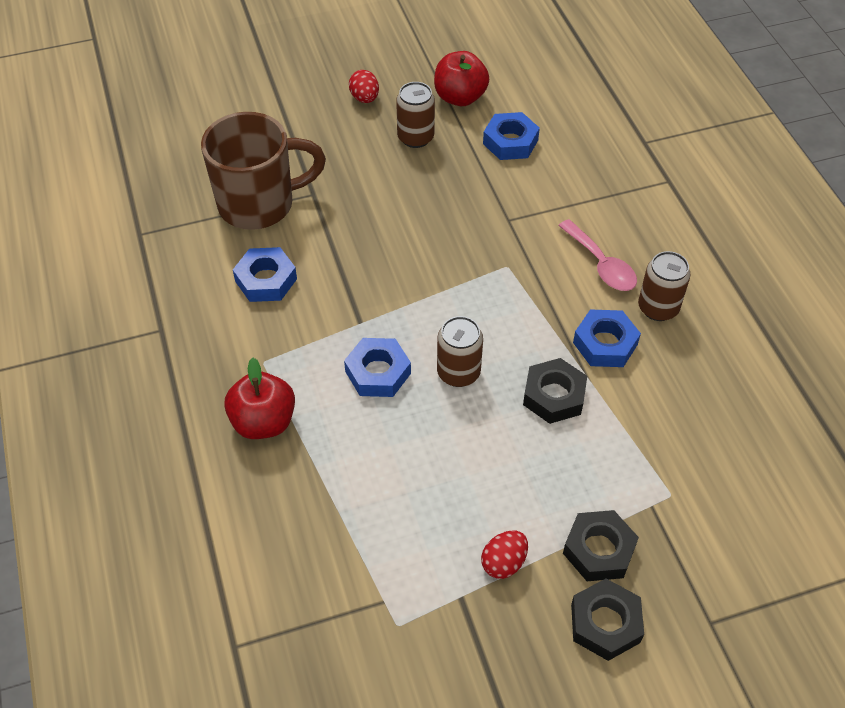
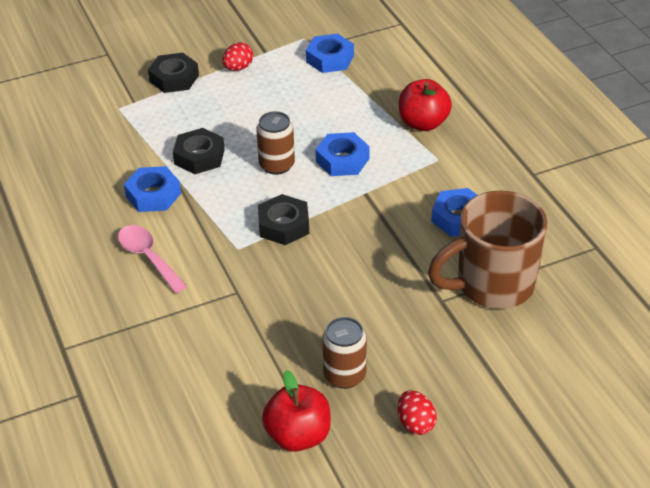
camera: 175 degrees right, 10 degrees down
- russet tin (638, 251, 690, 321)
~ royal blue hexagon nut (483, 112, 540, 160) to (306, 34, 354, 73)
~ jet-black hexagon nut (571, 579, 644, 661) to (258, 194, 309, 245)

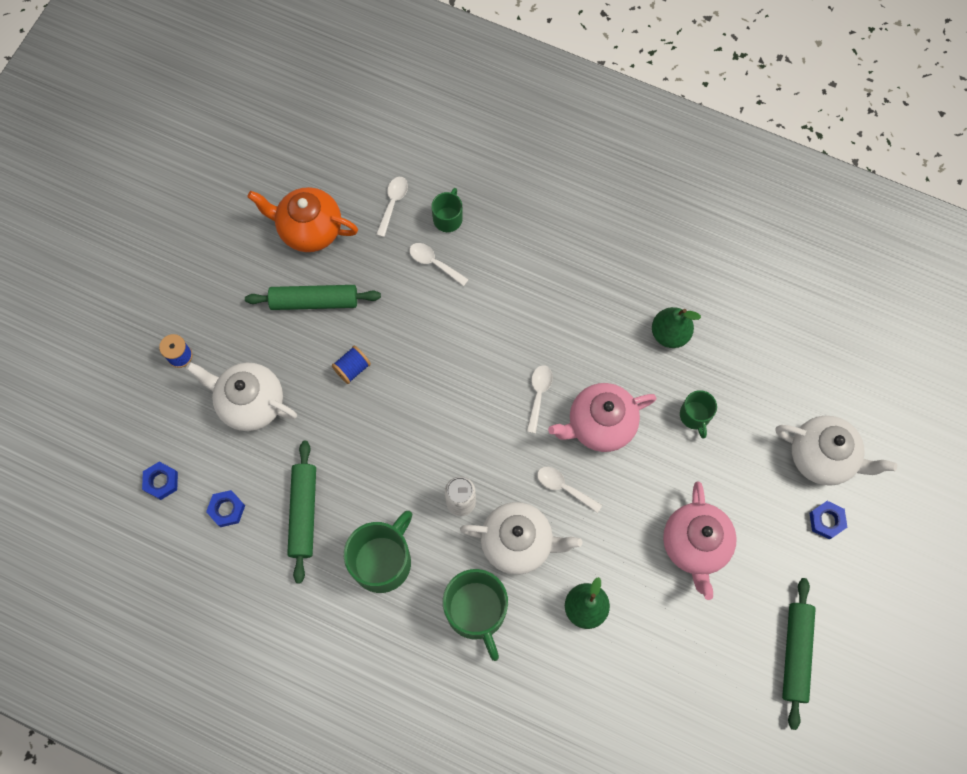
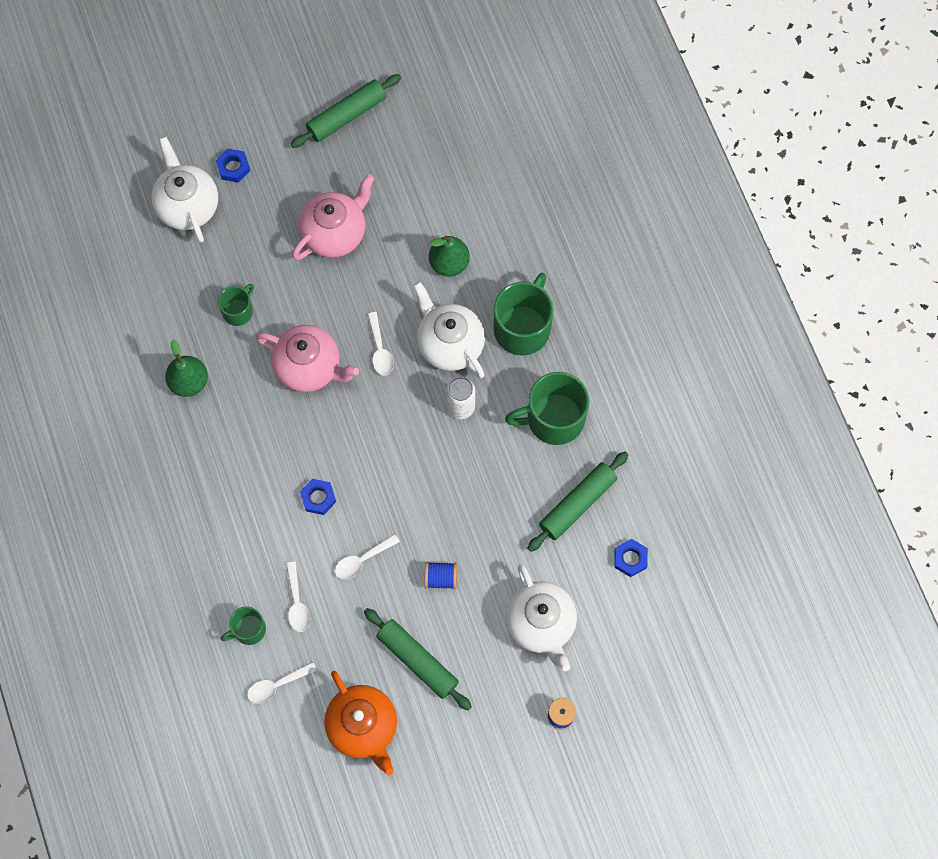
camera: 135 degrees left, 0 degrees up
~ royal blue hexagon nut (142, 462, 178, 500) to (300, 479, 336, 515)
~ pure white spoon (527, 365, 553, 433) to (335, 534, 400, 579)

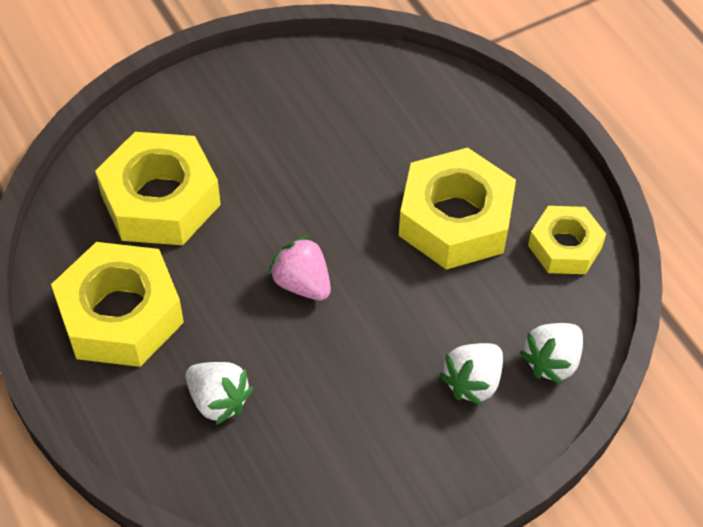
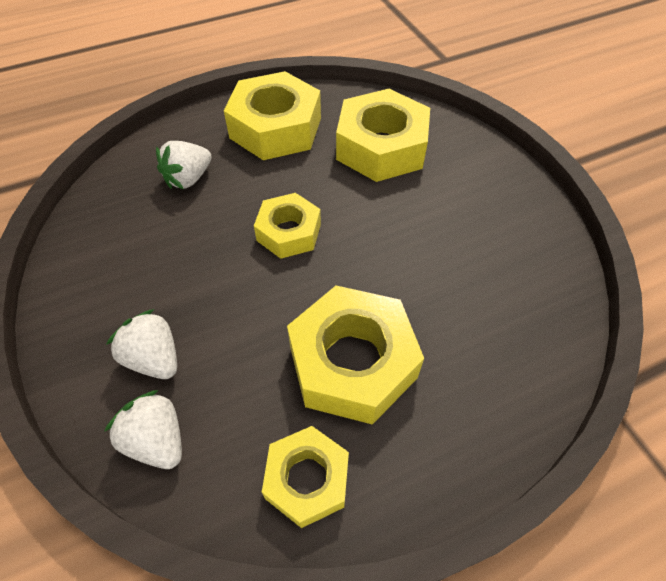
camera: 95 degrees right, 0 degrees up
~ pink strawberry (268, 235, 331, 301) to bright yellow hexagon nut (254, 193, 321, 259)

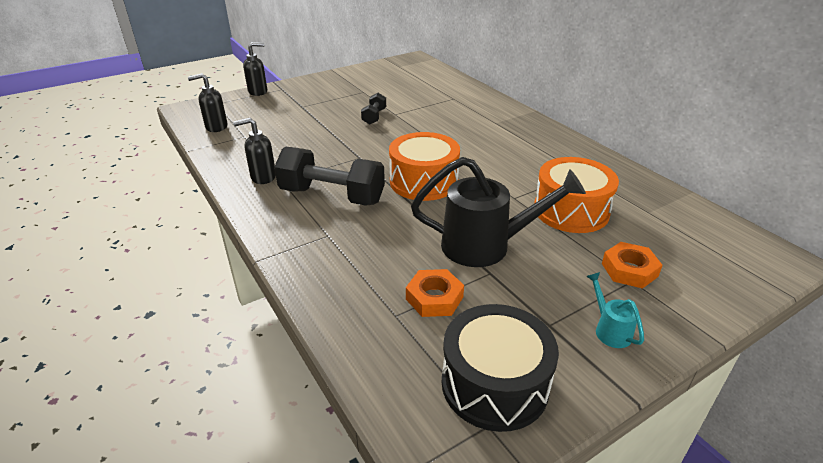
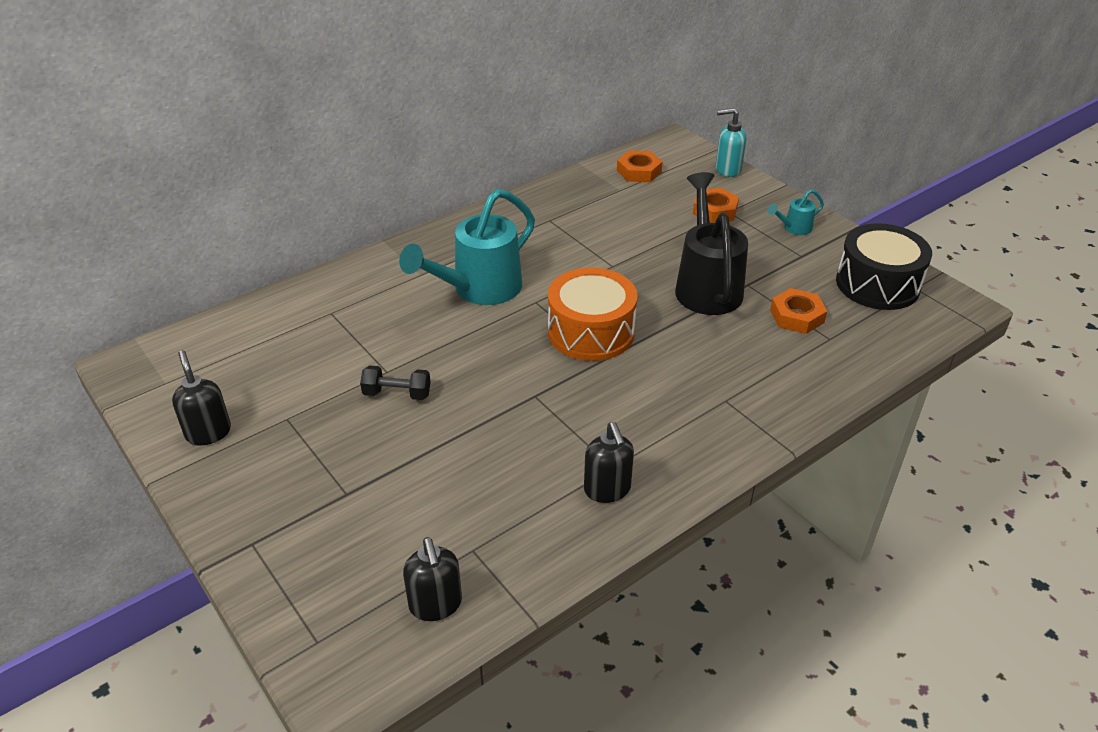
camera: 95 degrees left, 5 degrees up
- jet-black dumbbell (274, 146, 385, 206)
- orange snare drum (534, 157, 619, 233)
+ teal sprinkling can (399, 189, 535, 305)
+ orange hexagon nut (617, 150, 663, 182)
+ teal soap pump (716, 108, 746, 177)
~ jet-black soap pump (243, 42, 267, 96) to (172, 350, 231, 445)

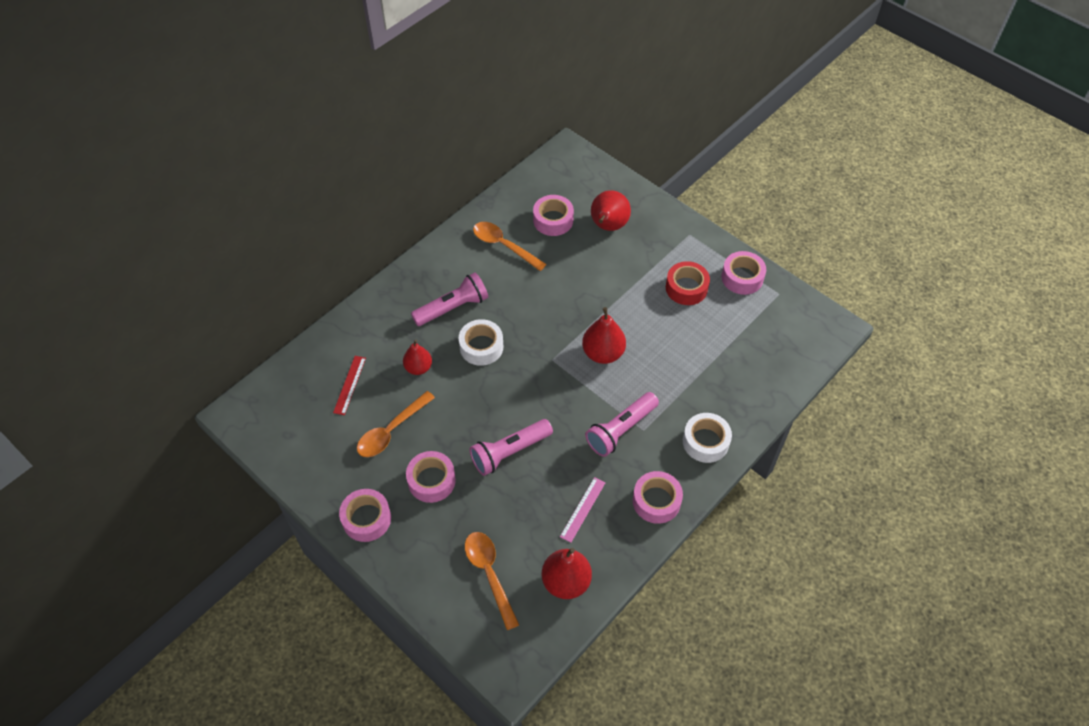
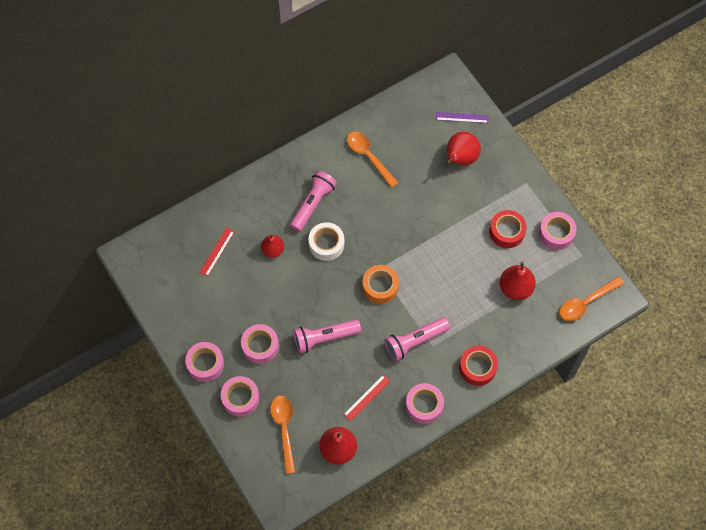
camera: 15 degrees right, 10 degrees up
+ orange roll of tape (362, 265, 399, 304)
+ purple straightedge (436, 112, 488, 123)
~ orange spoon (357, 391, 435, 457) to (560, 276, 624, 321)
~ pink roll of tape (533, 195, 574, 236) to (221, 376, 259, 417)
~ red pear fruit (582, 307, 626, 364) to (500, 262, 536, 300)
~ pink straightedge (560, 477, 605, 543) to red straightedge (343, 375, 390, 421)
~ pure white roll of tape (683, 413, 732, 463) to red roll of tape (459, 346, 498, 386)
~ pink pocket torch (411, 272, 488, 326) = (290, 170, 337, 232) 45 degrees counterclockwise

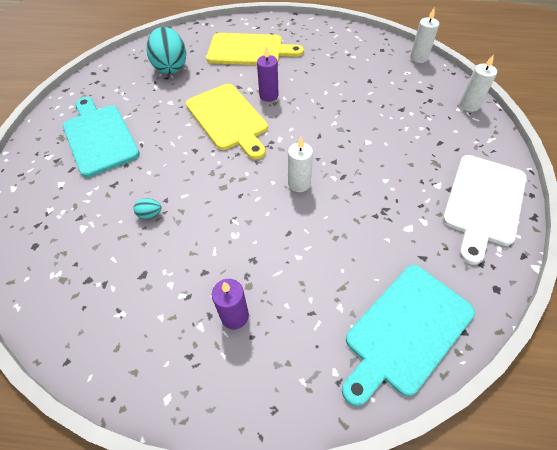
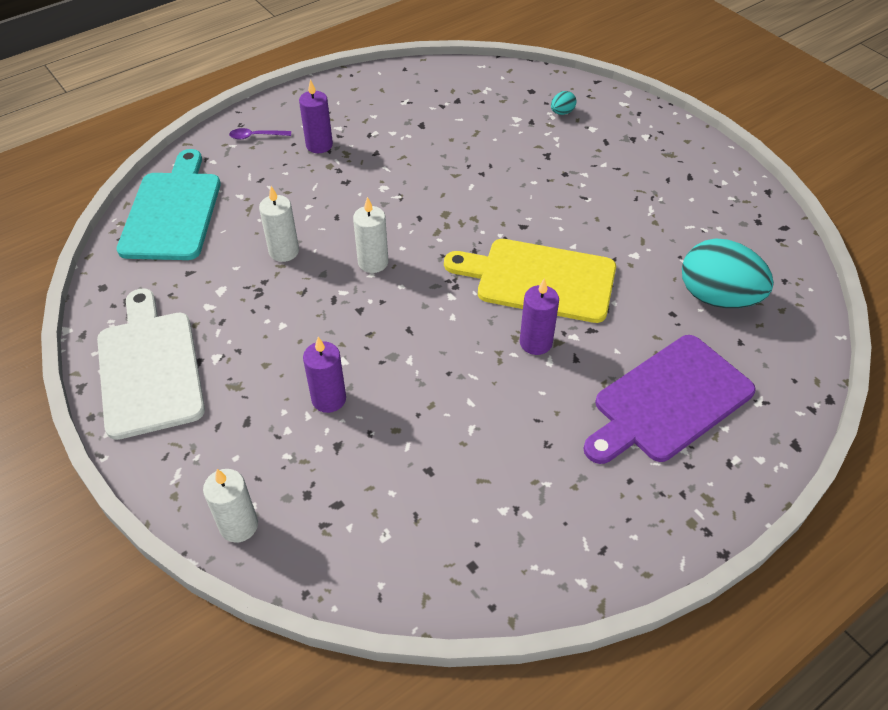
camera: 135 degrees right, 5 degrees down
- teal bread board (63, 97, 140, 178)
+ purple spoon (229, 128, 291, 139)
+ purple wax candle (303, 337, 346, 413)
~ teal toy egg (133, 198, 161, 219) to (551, 91, 576, 115)
~ pure white wax candle (410, 8, 439, 63) to (259, 186, 299, 262)
~ bright yellow bread board (206, 33, 304, 65) to purple bread board (583, 335, 756, 464)

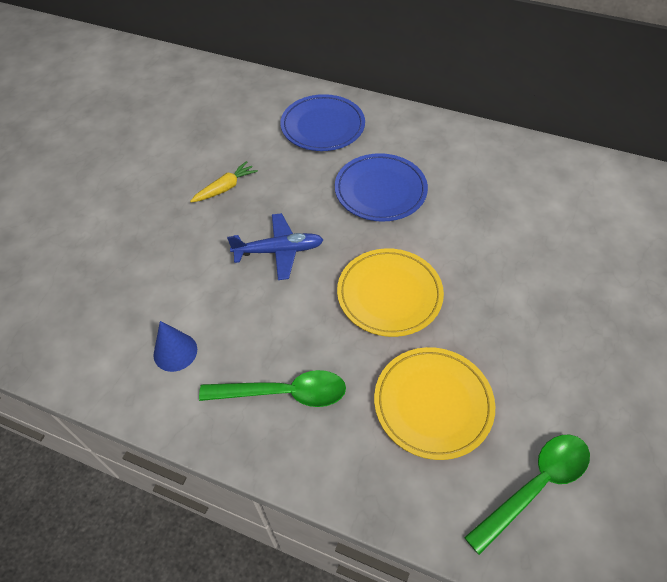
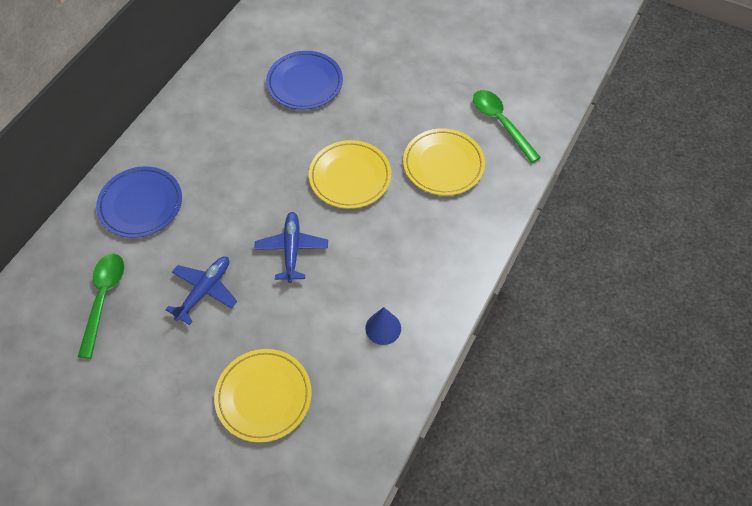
camera: 85 degrees left, 5 degrees up
+ bright yellow dinner plate (214, 349, 312, 443)
~ emerald spoon (199, 370, 346, 407) to (78, 254, 124, 358)
~ royal blue dinner plate (335, 153, 428, 222) to (266, 51, 343, 110)
~ bright yellow root vegetable (190, 161, 258, 203) to royal blue plane (165, 256, 237, 325)

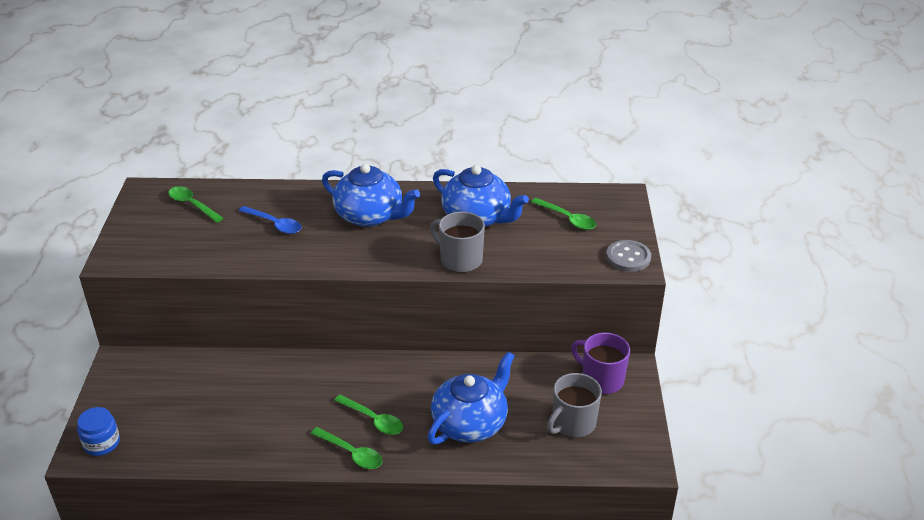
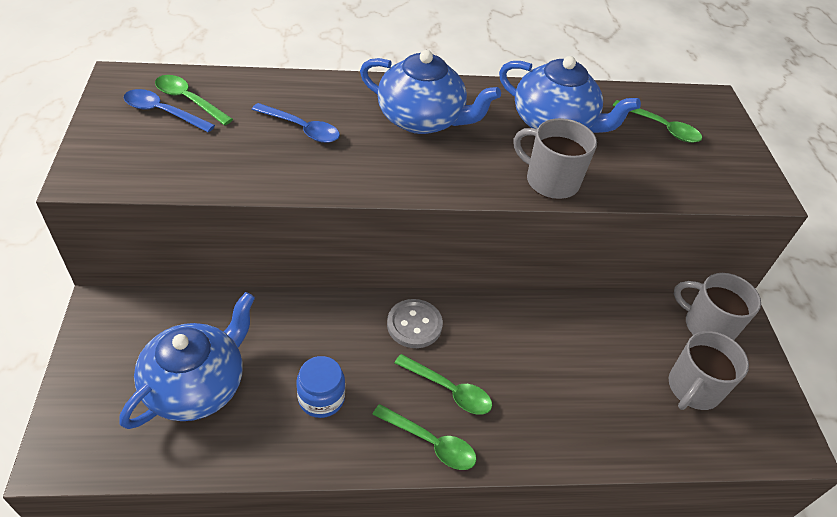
camera: 10 degrees left, 10 degrees up
+ royal blue spoon (124, 89, 215, 132)
~ royal blue jam jar (77, 407, 120, 456) to (296, 356, 345, 418)
~ royal blue tea pot (427, 352, 515, 445) to (120, 292, 255, 429)
~ gray sewing button (606, 240, 651, 272) to (387, 299, 443, 348)
~ purple coffee mug (571, 332, 630, 394) to gray coffee mug (674, 273, 761, 340)

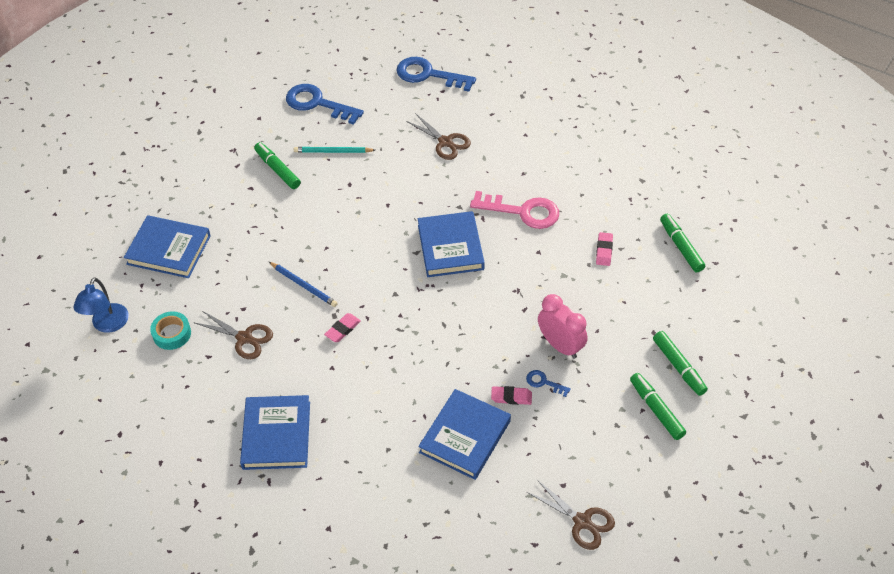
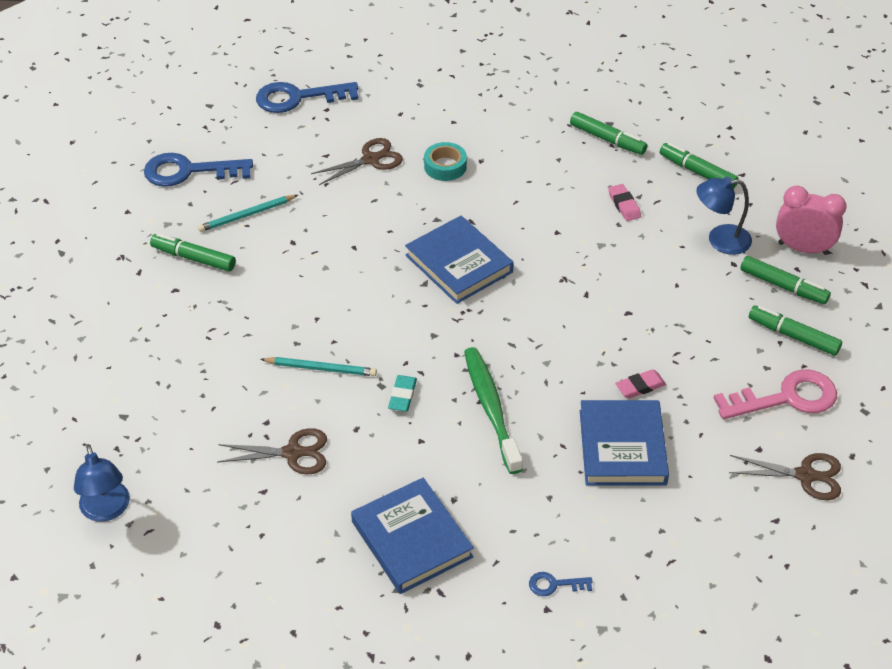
camera: 30 degrees left, 5 degrees down
- royal blue book (124, 215, 211, 278)
+ emerald tooth brush (464, 347, 523, 474)
+ emerald felt pen (570, 112, 647, 155)
+ royal blue lamp (696, 177, 752, 255)
~ teal roll of tape (150, 311, 191, 350) to (424, 142, 467, 181)
~ pink key (470, 191, 559, 229) to (714, 369, 837, 419)
~ royal blue key (526, 370, 571, 397) to (529, 572, 593, 596)
~ pink alarm clock (538, 294, 588, 359) to (776, 186, 846, 255)
~ royal blue wooden pencil (269, 262, 338, 307) to teal wooden pencil (261, 357, 377, 376)
~ pink pencil eraser (324, 313, 361, 342) to teal pencil eraser (388, 375, 417, 411)
~ russet scissors (406, 113, 471, 160) = (311, 138, 403, 185) 45 degrees counterclockwise

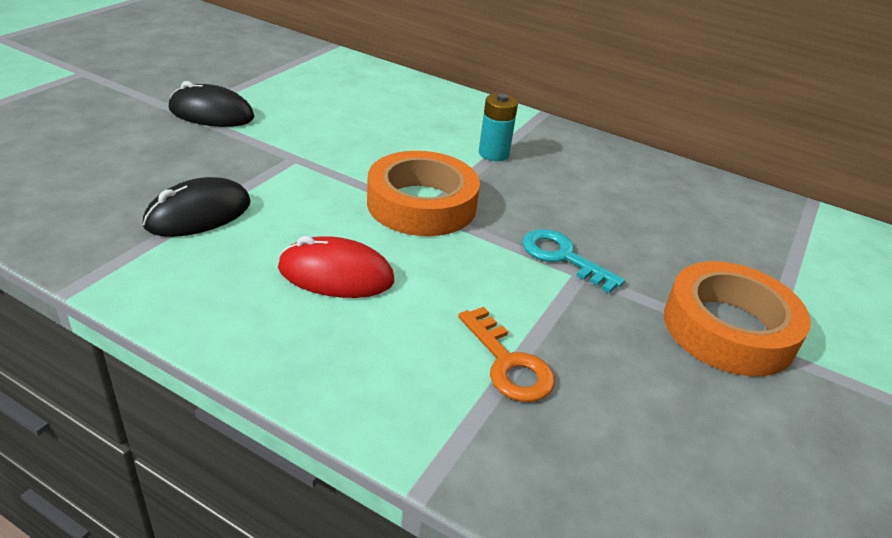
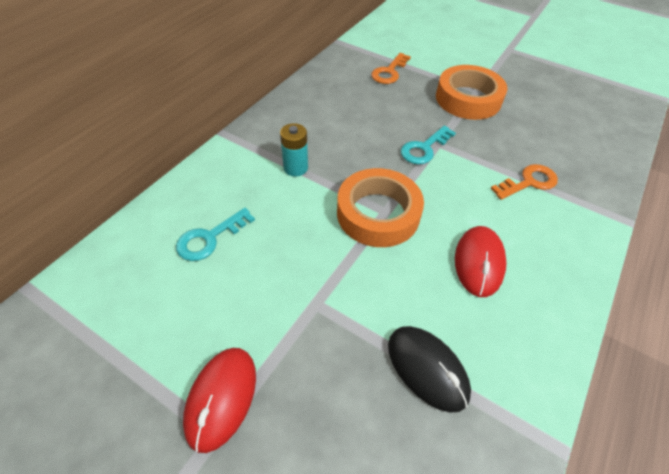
camera: 85 degrees left, 15 degrees up
+ teal key (176, 208, 255, 261)
+ orange key (371, 53, 411, 84)
~ jet-black mouse (168, 81, 254, 127) to red mouse (183, 348, 256, 453)

